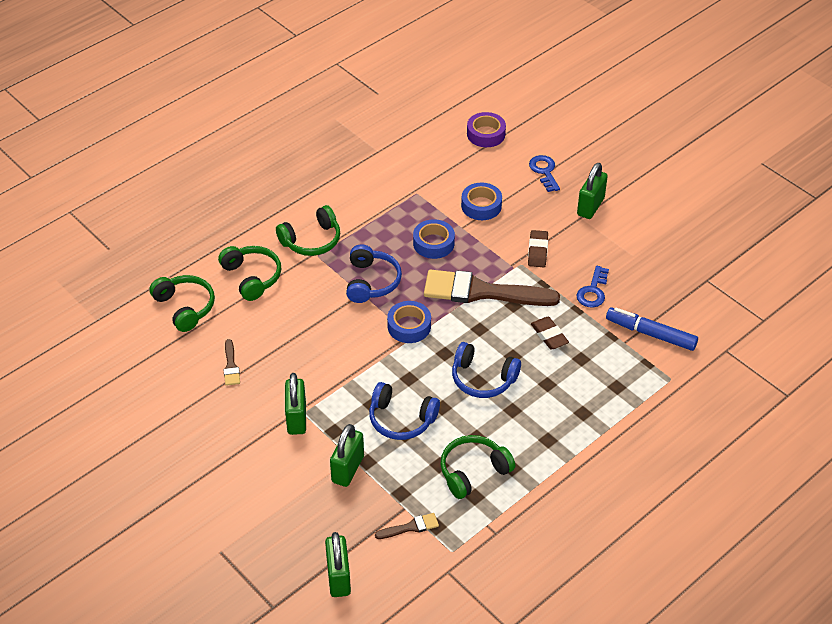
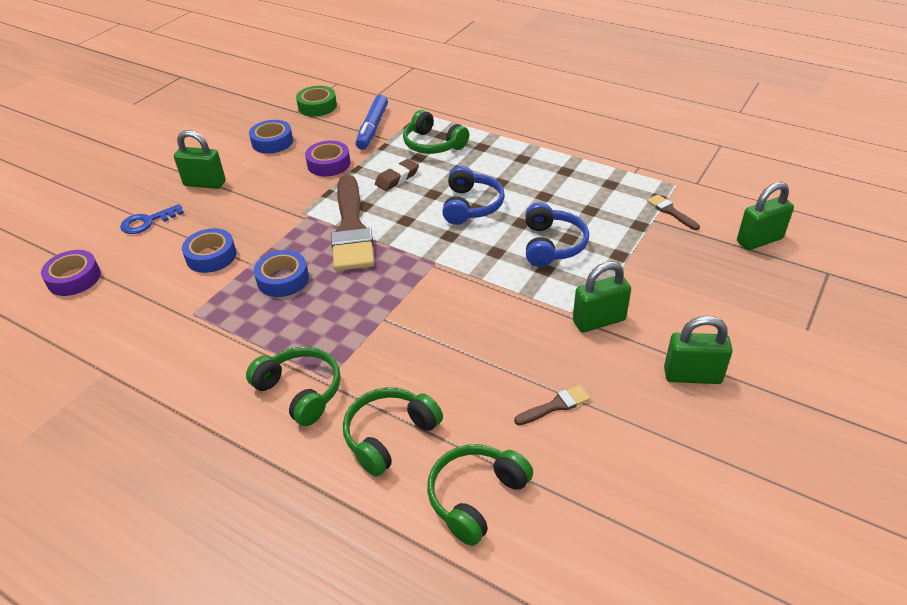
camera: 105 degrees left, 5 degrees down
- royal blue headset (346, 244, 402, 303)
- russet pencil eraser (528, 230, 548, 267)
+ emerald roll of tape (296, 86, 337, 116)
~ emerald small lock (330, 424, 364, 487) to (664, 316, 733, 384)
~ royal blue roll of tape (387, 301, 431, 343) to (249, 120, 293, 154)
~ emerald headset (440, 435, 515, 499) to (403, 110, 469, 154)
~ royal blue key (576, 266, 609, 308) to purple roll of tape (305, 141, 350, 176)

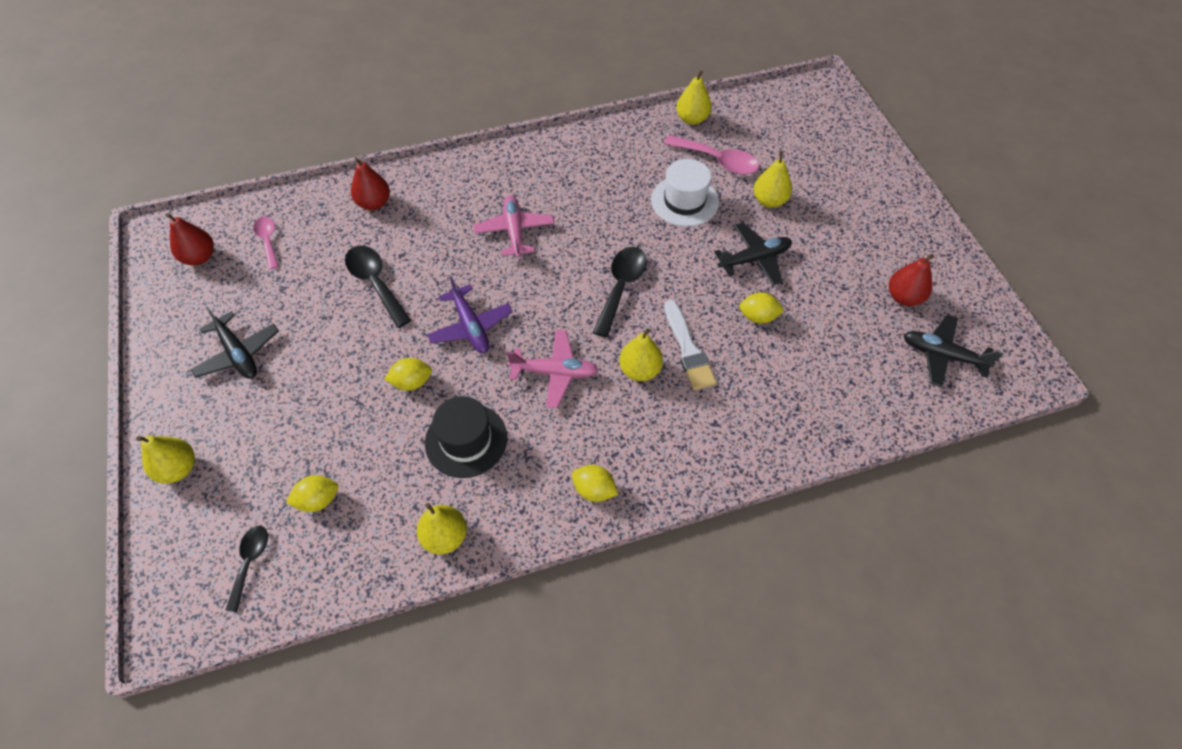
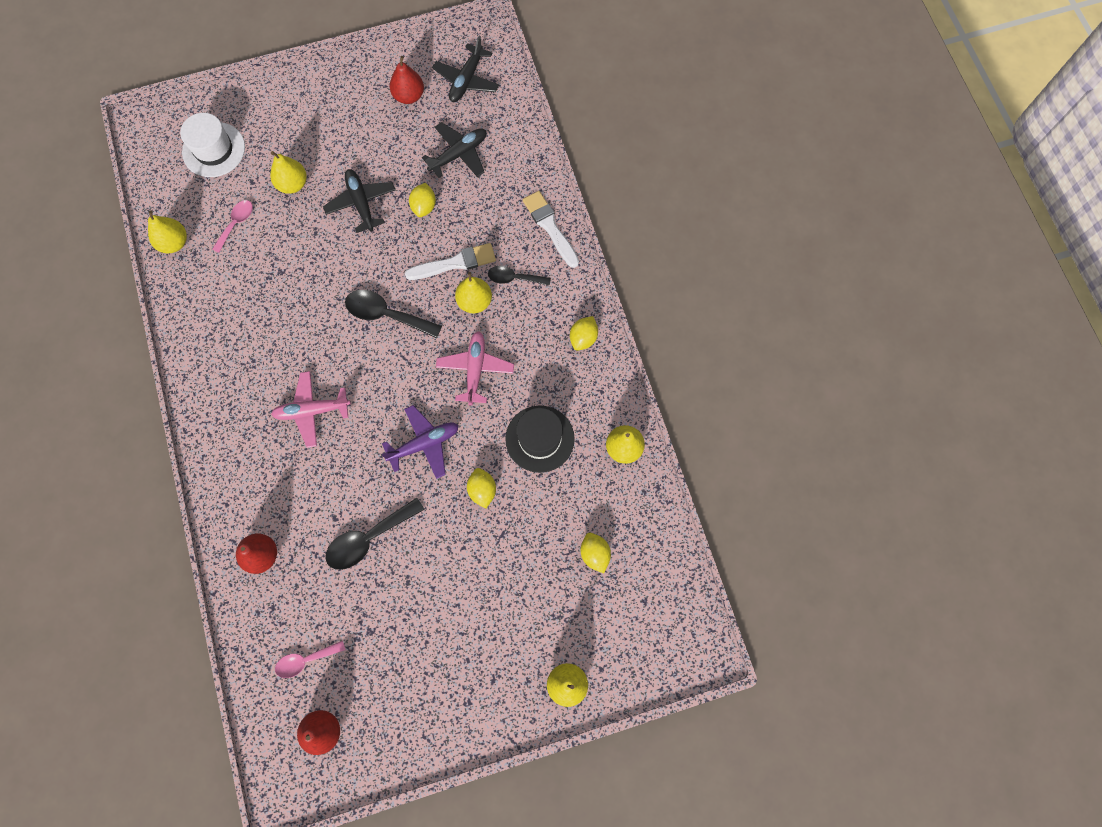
camera: 90 degrees left, 15 degrees up
+ pure white paintbrush (523, 191, 579, 268)
~ jet-black plane (191, 306, 279, 379) to (422, 122, 486, 178)
~ jet-black spoon (225, 526, 268, 612) to (488, 266, 551, 286)
~ pure white hat (651, 159, 719, 227) to (180, 113, 245, 177)
~ pink spoon (664, 135, 759, 175) = (212, 200, 253, 253) x0.63

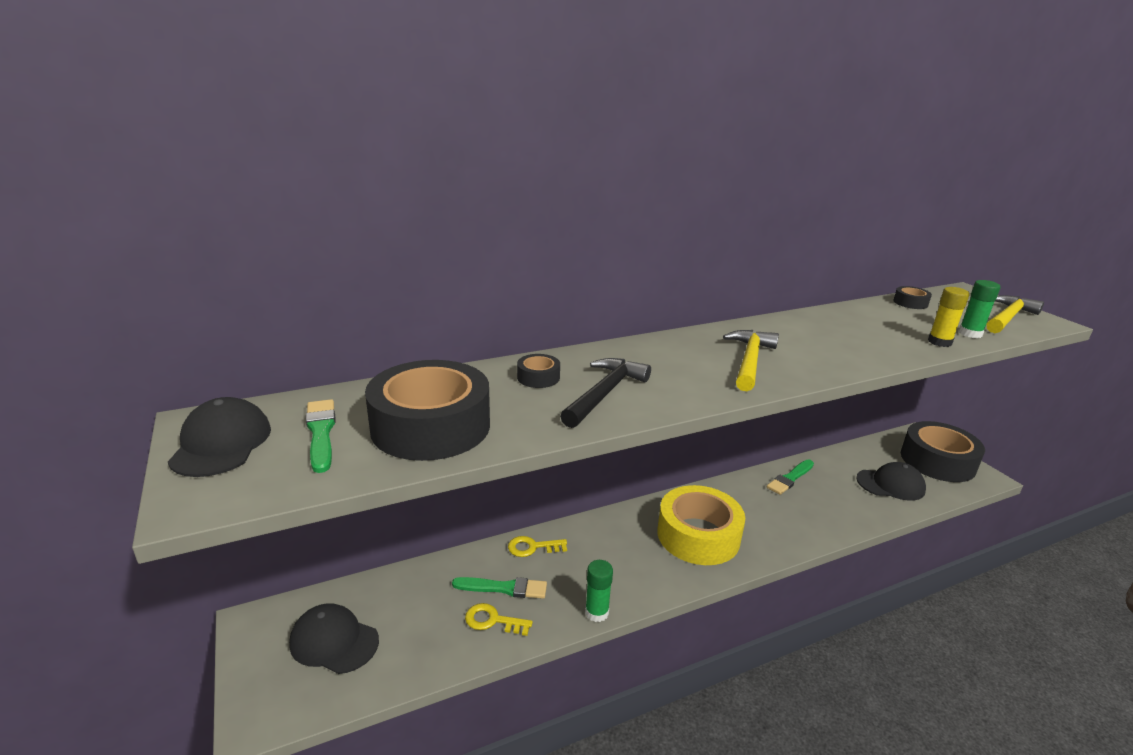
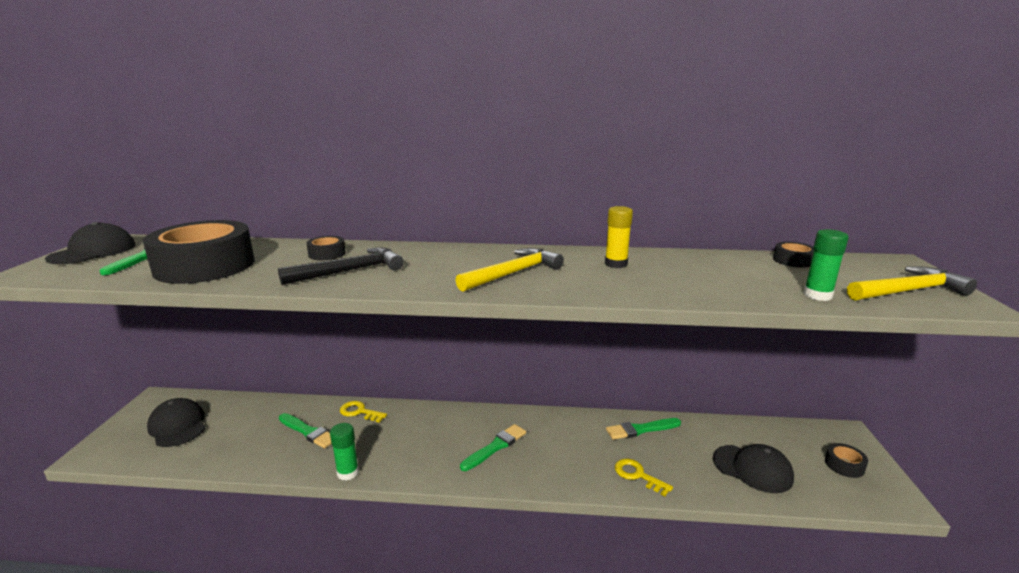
camera: 30 degrees right, 5 degrees down
~ bright yellow key (465, 603, 533, 636) to (615, 459, 673, 497)
~ bright yellow glue stick (928, 287, 970, 347) to (605, 206, 633, 268)
~ bright yellow roll of tape (657, 485, 745, 565) to emerald paintbrush (460, 424, 526, 471)
~ jet-black roll of tape (901, 421, 985, 482) = (825, 443, 868, 478) x0.42

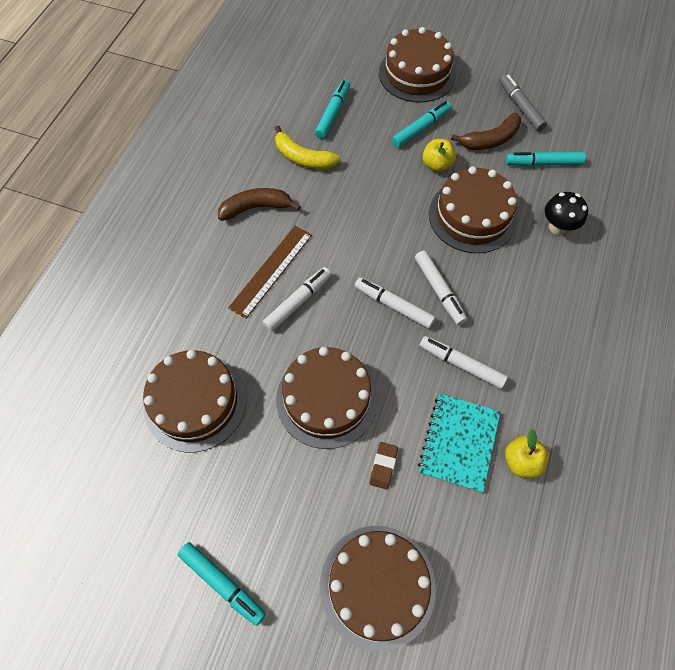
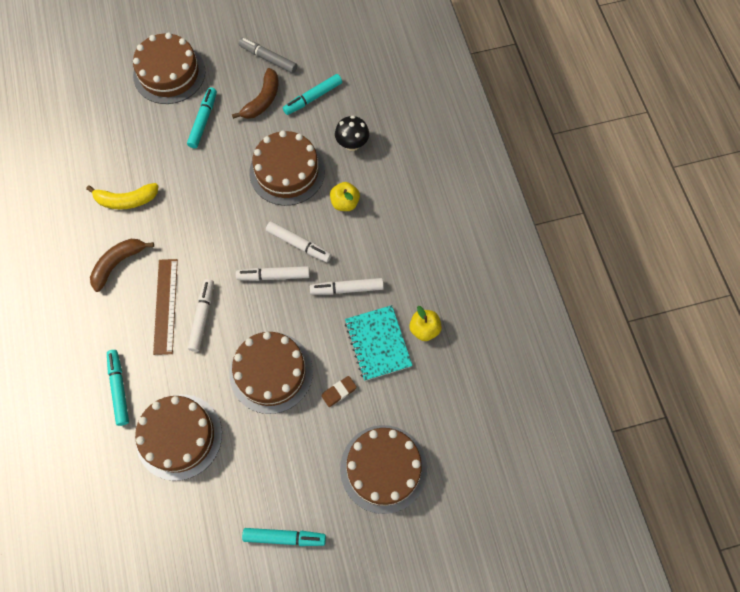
camera: 35 degrees left, 5 degrees up
~ teal felt pen (315, 80, 350, 139) to (107, 350, 129, 426)
~ bright yellow apple fruit (422, 139, 456, 172) to (330, 182, 360, 211)
~ russet pencil eraser (369, 442, 398, 490) = (321, 376, 357, 407) 75 degrees clockwise

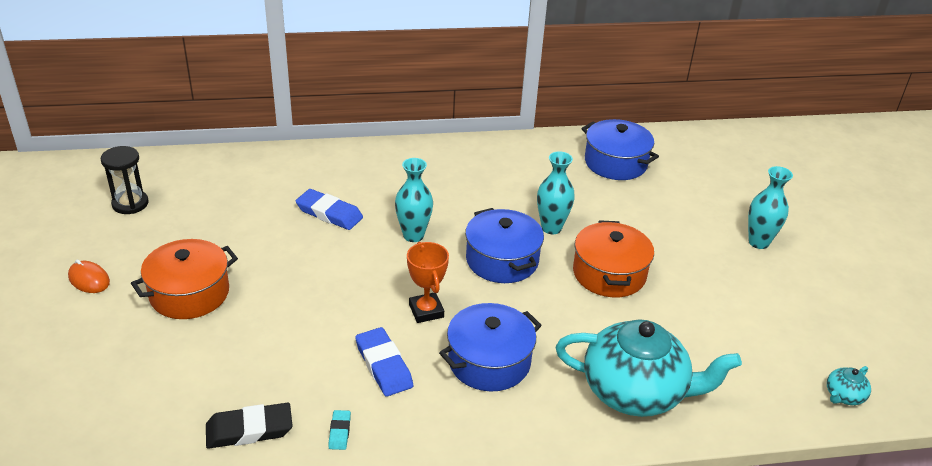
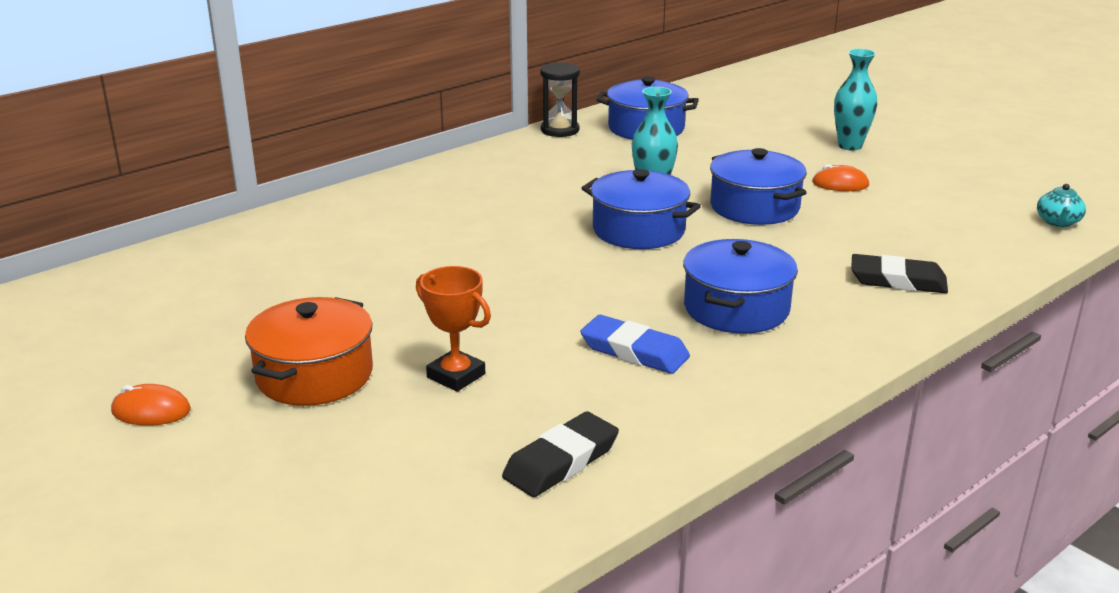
camera: 30 degrees left, 10 degrees down
- royal blue pencil eraser (296, 189, 363, 230)
- teal pencil eraser (328, 410, 351, 450)
- teal vase (395, 158, 433, 242)
+ orange mouse (812, 164, 869, 191)
~ jet-black sand timer (101, 146, 149, 214) to (540, 62, 580, 137)
~ orange award cup (407, 242, 449, 323) to (416, 266, 491, 392)
~ teal tea pot (555, 319, 742, 417) to jet-black pencil eraser (851, 254, 948, 293)
~ orange stockpot (573, 220, 654, 298) to royal blue stockpot (710, 148, 807, 225)

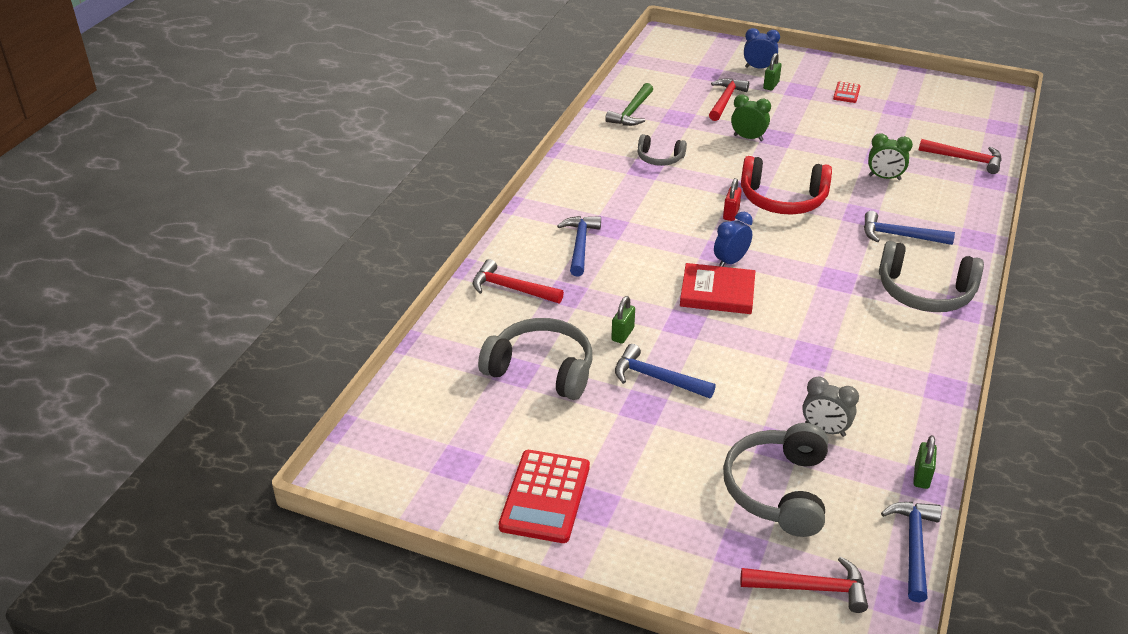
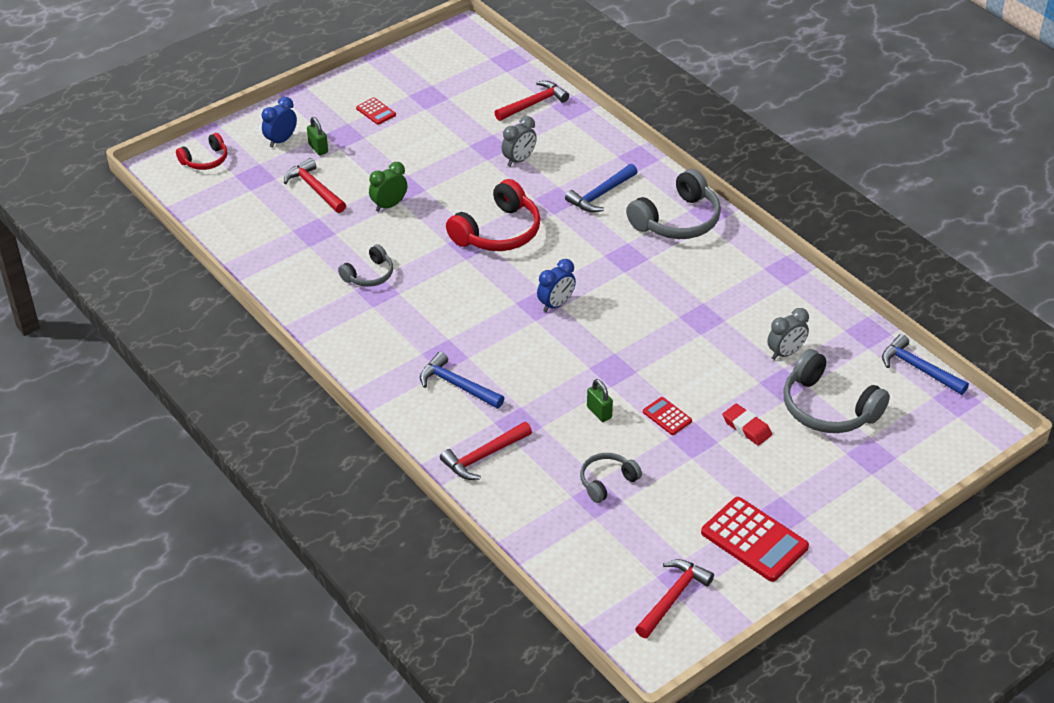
camera: 60 degrees left, 5 degrees up
- emerald claw hammer (605, 83, 653, 126)
- red book (680, 263, 755, 314)
- red small lock (723, 178, 742, 221)
- emerald small lock (913, 435, 937, 489)
+ red headset (176, 133, 227, 170)
+ red pencil eraser (723, 404, 772, 446)
~ red claw hammer (740, 557, 868, 613) to (635, 559, 714, 638)
~ royal blue claw hammer (615, 344, 716, 399) to red pocket calculator (643, 397, 692, 435)
~ emerald alarm clock (868, 133, 913, 180) to gray alarm clock (502, 116, 537, 167)
~ royal blue alarm clock (714, 212, 753, 267) = (537, 259, 576, 312) 120 degrees counterclockwise
~ gray headset (478, 318, 592, 400) = (580, 453, 642, 503) x0.57

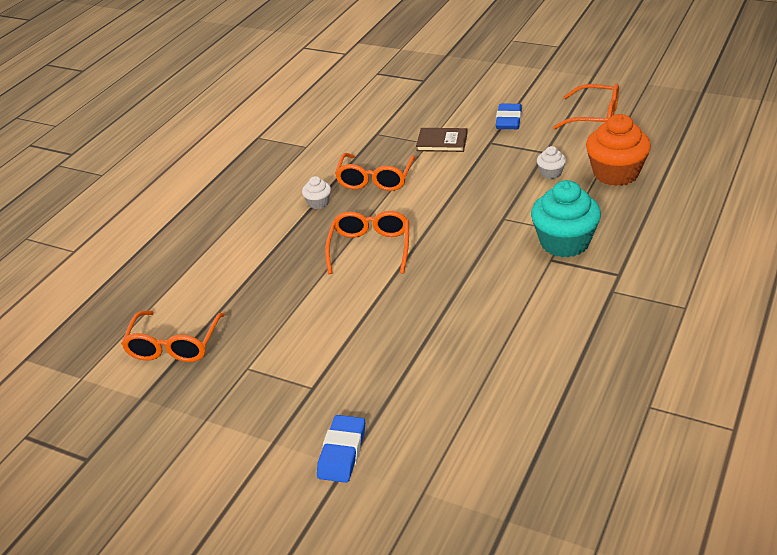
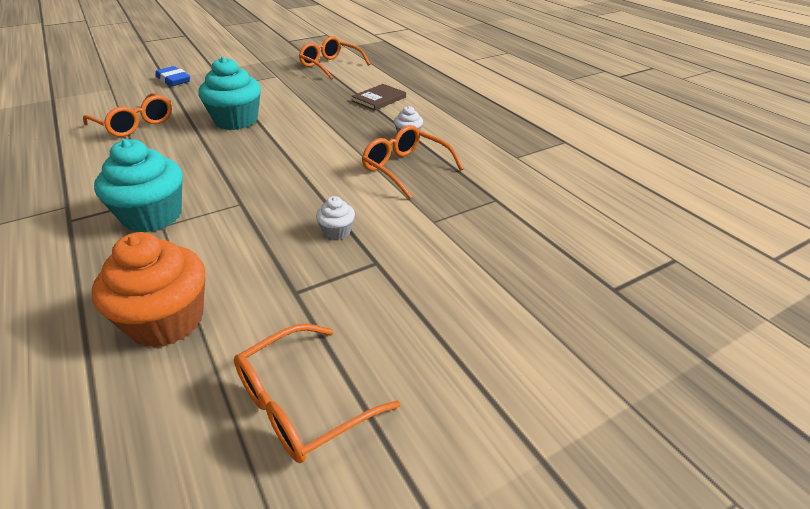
camera: 120 degrees right, 0 degrees up
- royal blue pencil eraser (496, 104, 522, 129)
+ teal cupcake (198, 57, 261, 130)
~ orange glasses (325, 211, 409, 274) to (83, 93, 172, 137)
~ russet book (416, 128, 468, 152) to (351, 84, 406, 110)
~ pure white cupcake (537, 146, 566, 179) to (316, 196, 355, 240)

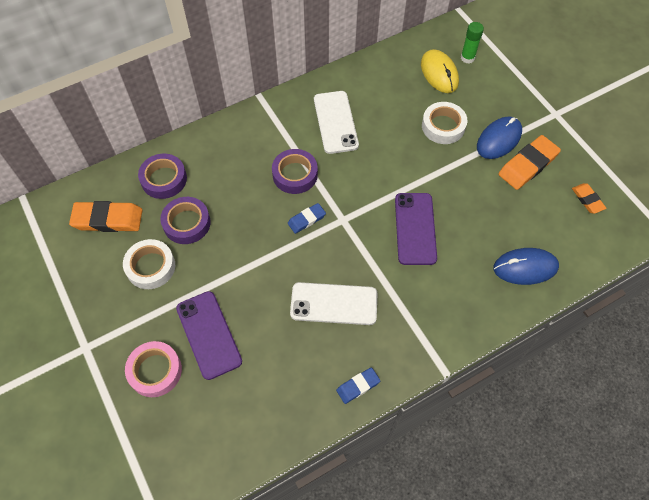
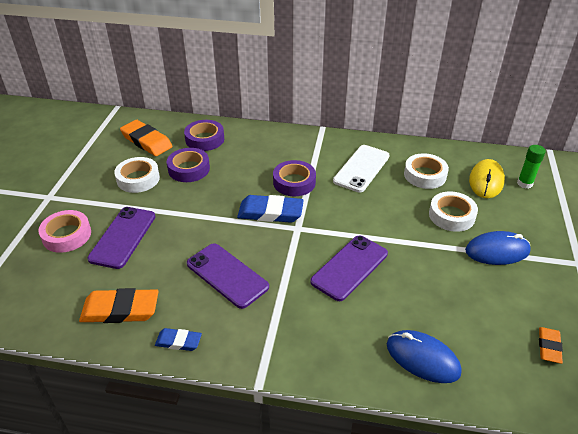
camera: 40 degrees right, 20 degrees down
+ pure white roll of tape (404, 153, 449, 189)
~ orange pencil eraser (498, 135, 561, 190) to (79, 288, 159, 323)
~ pure white smartphone (290, 282, 378, 325) to purple smartphone (187, 244, 269, 309)
~ royal blue pencil eraser (288, 203, 326, 234) = (237, 195, 304, 223) x1.78

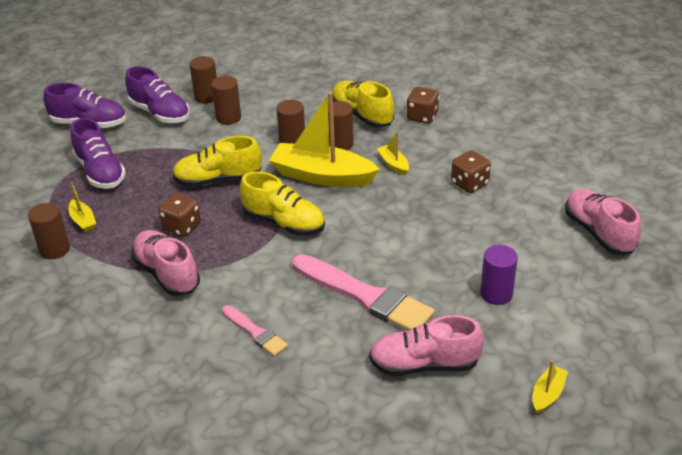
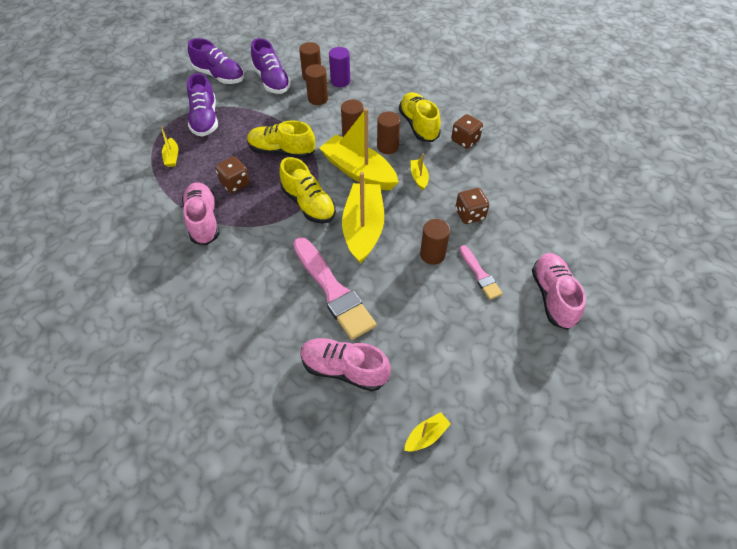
camera: 20 degrees right, 15 degrees up
+ bright yellow sailboat (342, 172, 384, 264)
~ russet cylinder shape (28, 203, 70, 259) to (420, 219, 450, 265)
~ pink paintbrush (222, 305, 288, 357) to (459, 245, 503, 300)
~ purple cylinder shape (480, 245, 518, 305) to (329, 47, 350, 87)

